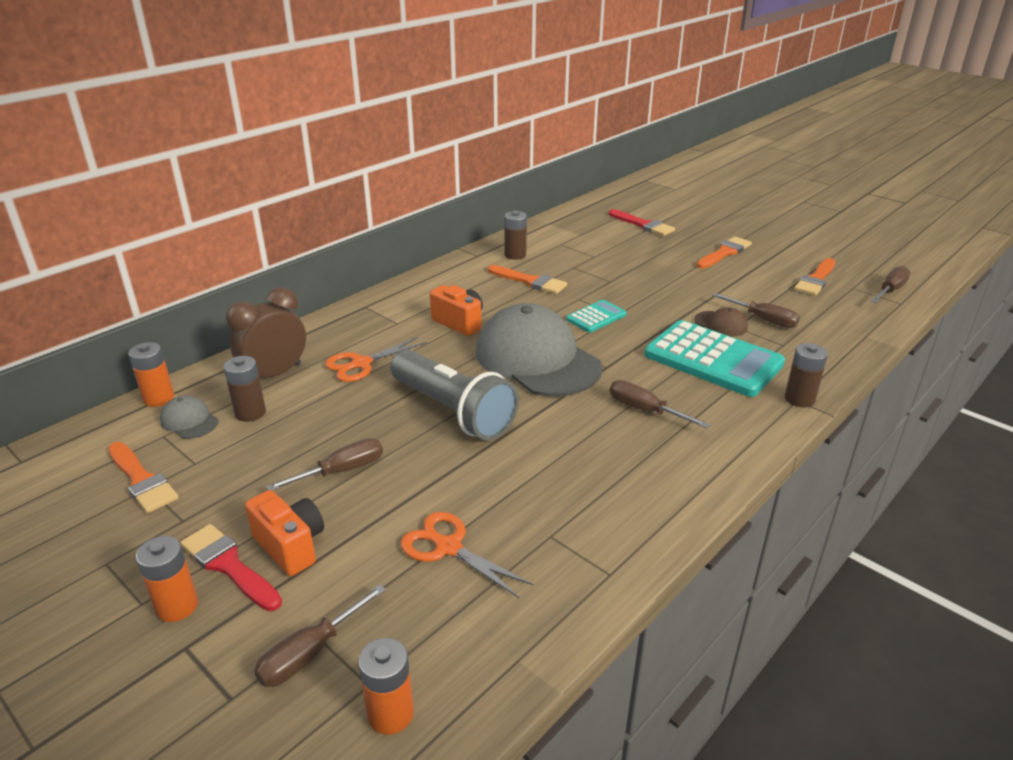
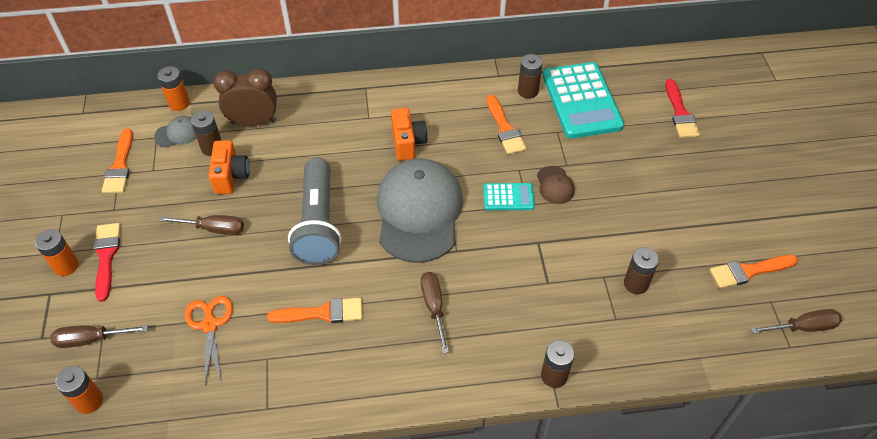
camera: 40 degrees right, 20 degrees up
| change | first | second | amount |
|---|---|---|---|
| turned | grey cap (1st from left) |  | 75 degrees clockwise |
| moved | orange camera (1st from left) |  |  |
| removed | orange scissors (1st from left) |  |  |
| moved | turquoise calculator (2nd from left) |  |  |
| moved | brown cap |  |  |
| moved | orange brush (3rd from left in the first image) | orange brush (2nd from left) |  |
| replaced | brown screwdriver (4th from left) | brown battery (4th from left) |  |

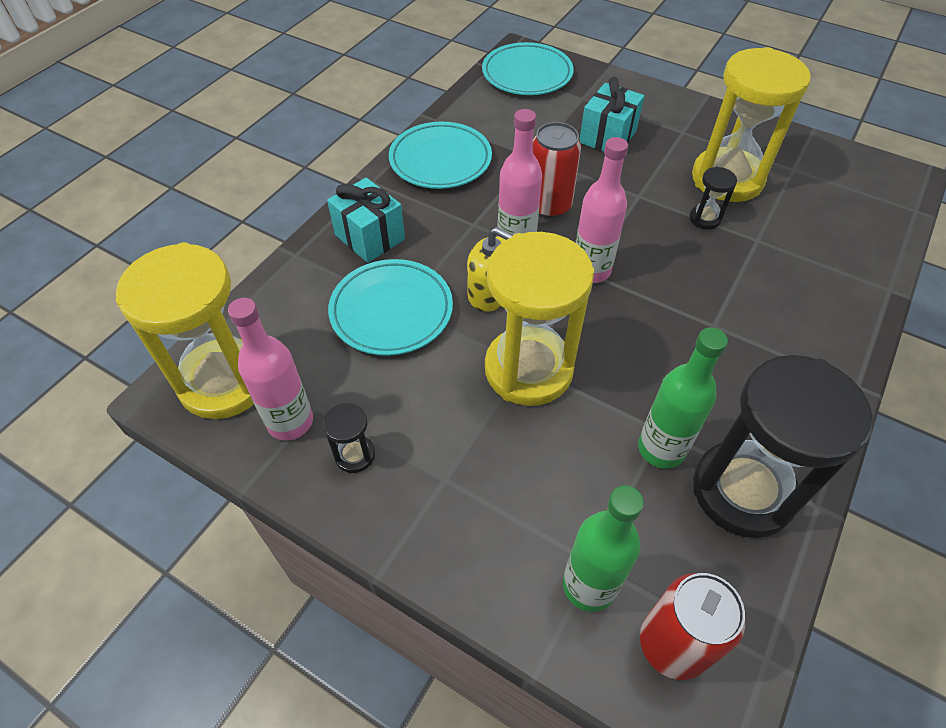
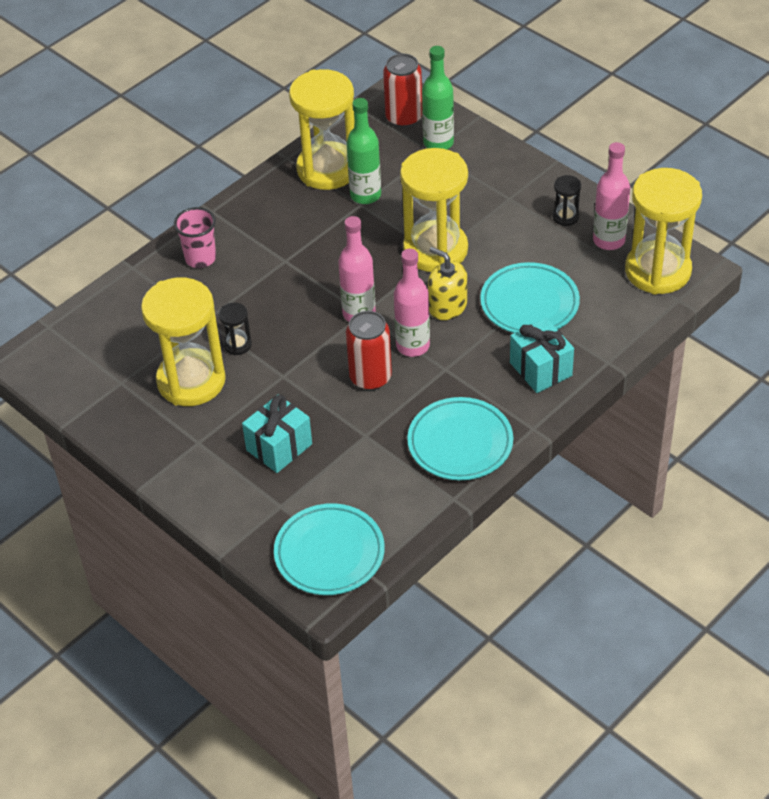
camera: 165 degrees left, 5 degrees down
| change | first | second | amount |
|---|---|---|---|
| recoloured | black hourglass (3rd from left) | yellow hourglass (2nd from left) |  |
| added |  | pink cup |  |

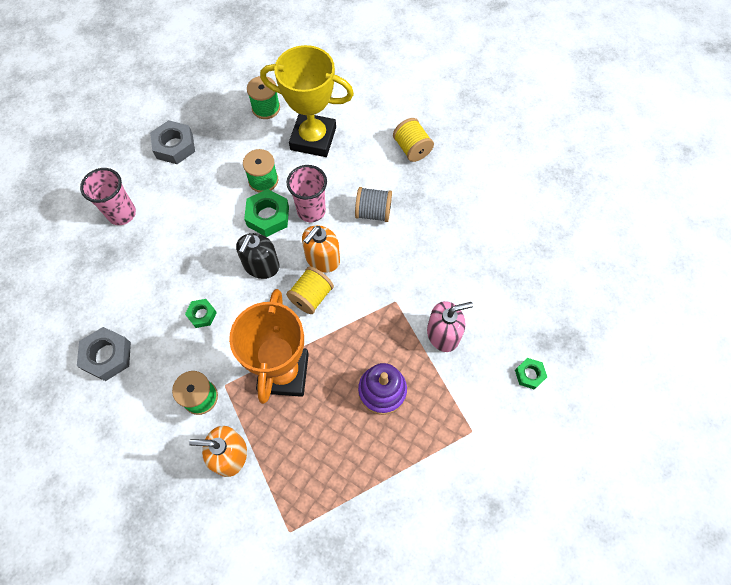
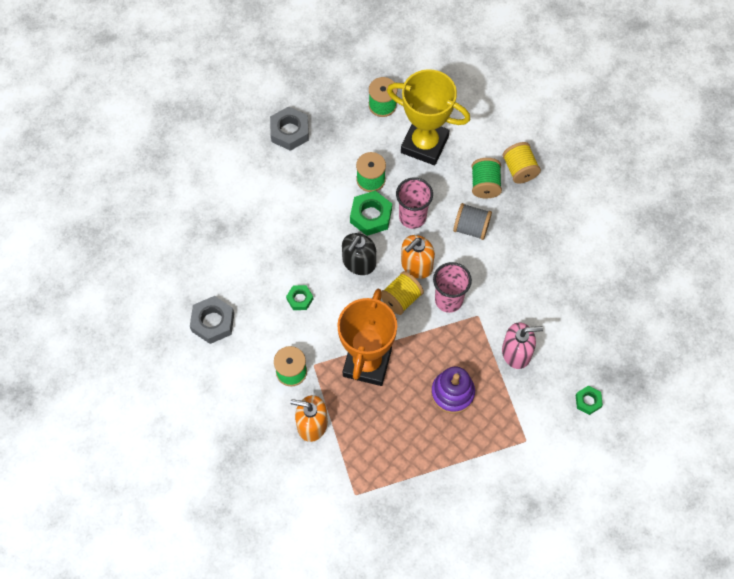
camera: 10 degrees right, 0 degrees up
| change | first | second | amount |
|---|---|---|---|
| moved | pink cup (1st from left in the first image) | pink cup (2nd from left) |  |
| added |  | green spool (4th from left) |  |

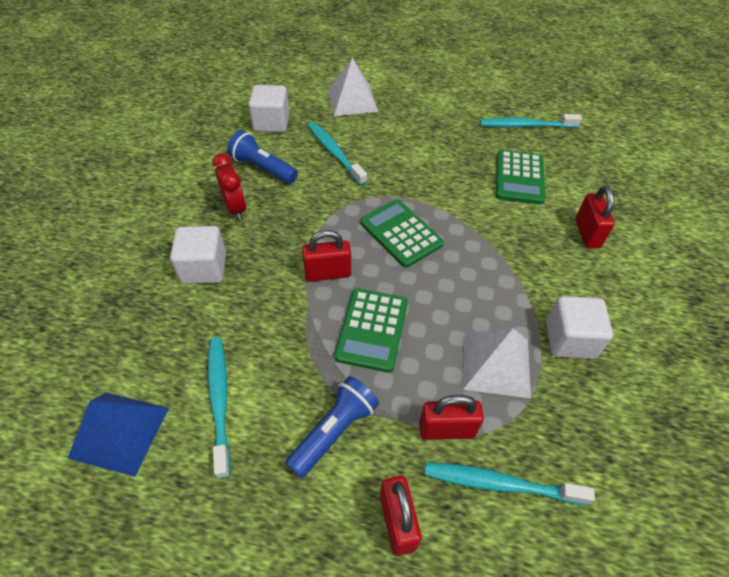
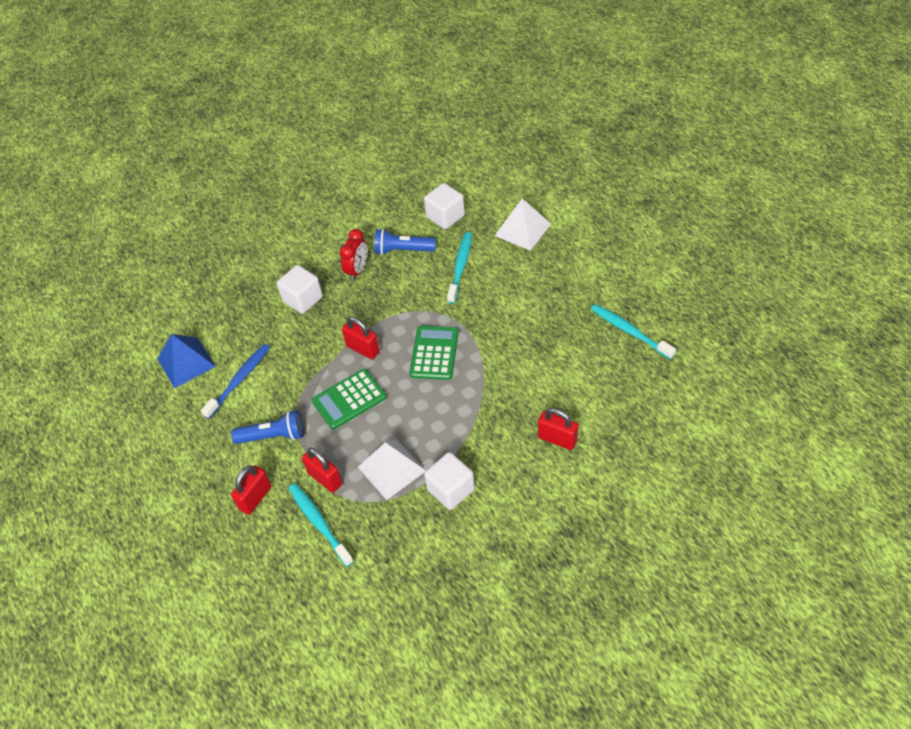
camera: 50 degrees right, 0 degrees up
| change | first | second | amount |
|---|---|---|---|
| recoloured | turquoise toothbrush (1st from left) | blue toothbrush |  |
| turned | blue flashlight (1st from left in the first image) | blue flashlight (2nd from left) | 75 degrees counterclockwise |
| removed | green calculator (3rd from left) |  |  |
| turned | red padlock (4th from left) |  | 75 degrees clockwise |

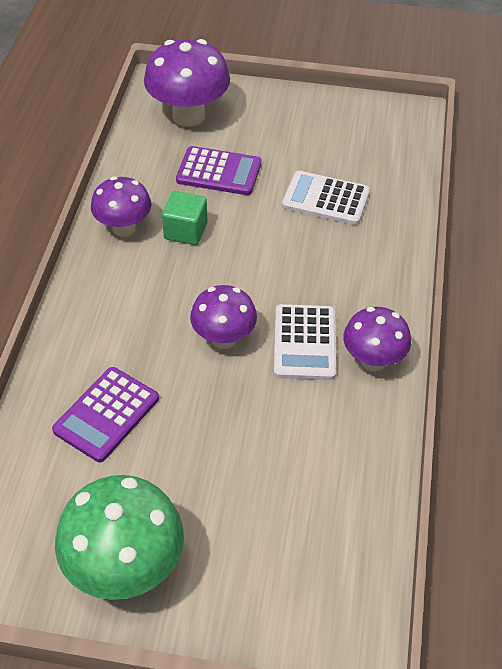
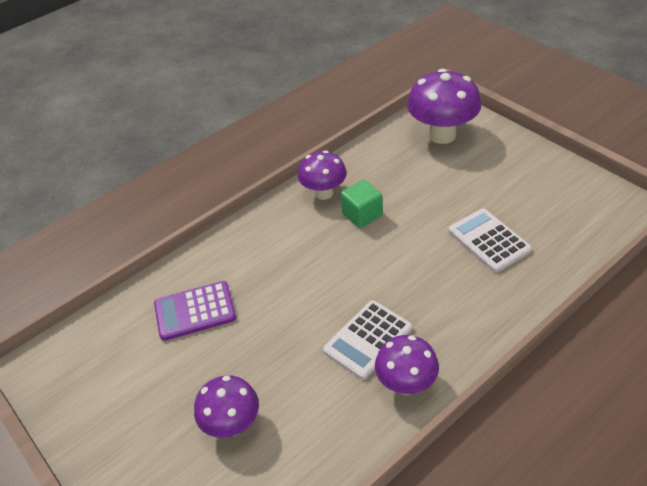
camera: 45 degrees right, 5 degrees down
| change | first | second | amount |
|---|---|---|---|
| removed | green mushroom |  |  |
| removed | purple calculator (2nd from left) |  |  |
| moved | purple mushroom (3rd from left in the first image) | purple mushroom (1st from left) |  |

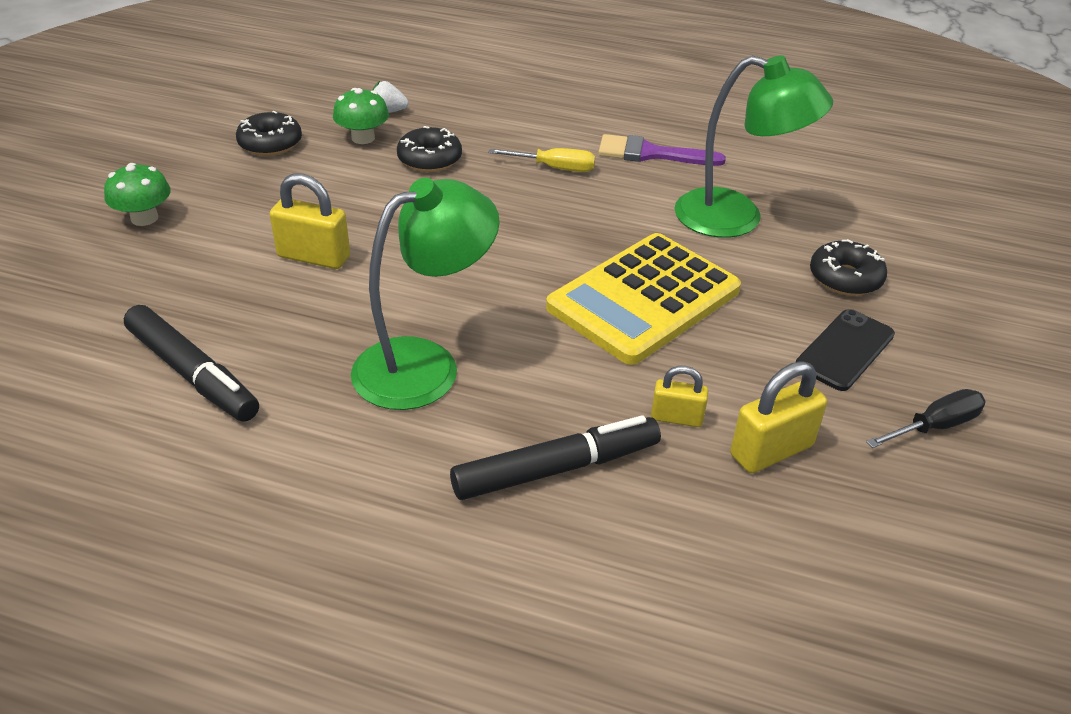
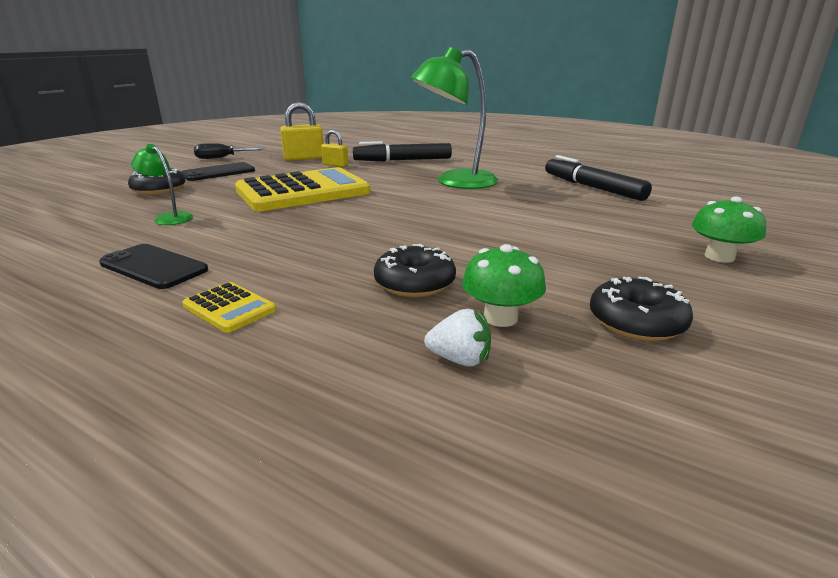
camera: 165 degrees left, 15 degrees down
| change | first | second | amount |
|---|---|---|---|
| removed | yellow padlock (1st from left) |  |  |
| removed | yellow screwdriver |  |  |
| replaced | purple brush | black phone (1st from left) |  |
| resized | green lamp (2nd from left in the first image) | green lamp (1st from left) | x0.48 |
| added |  | yellow calculator (1st from left) |  |

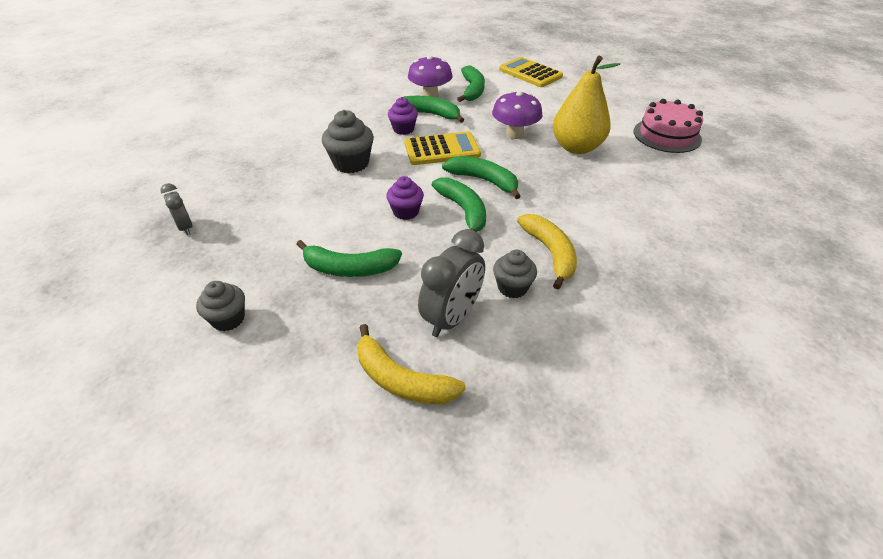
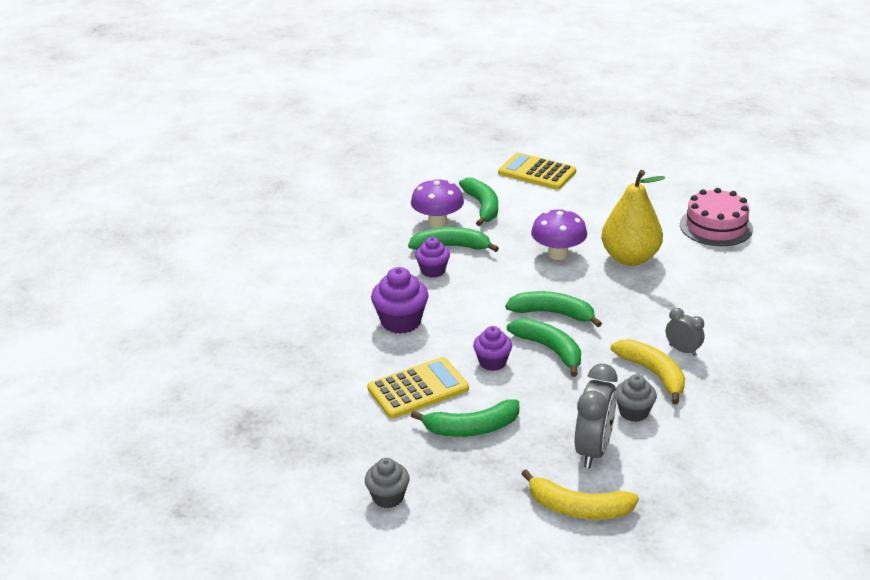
camera: 15 degrees left, 10 degrees down
| change | first | second | amount |
|---|---|---|---|
| moved | grey clock (1st from left in the first image) | grey clock (2nd from left) |  |
| recoloured | grey cupcake (2nd from left) | purple cupcake (1st from left) |  |
| moved | yellow calculator (1st from left) |  |  |

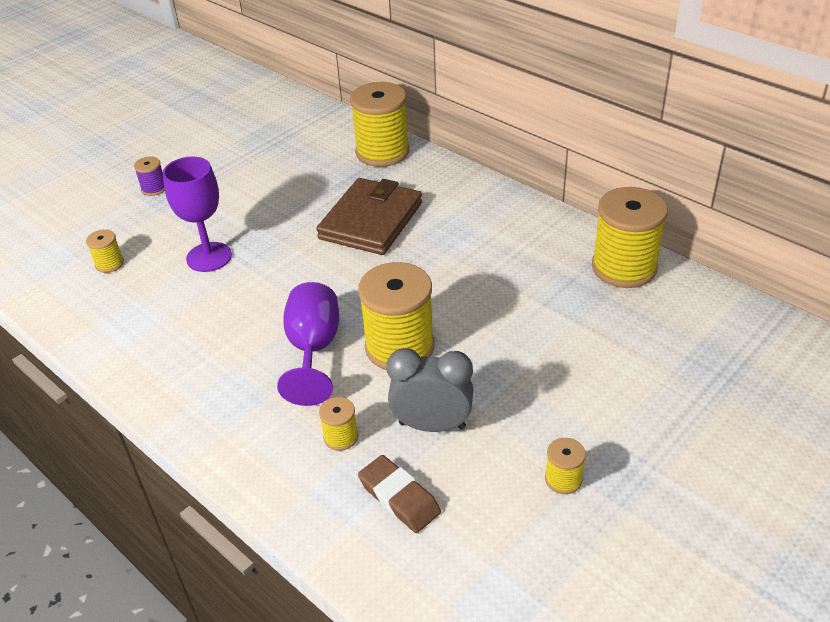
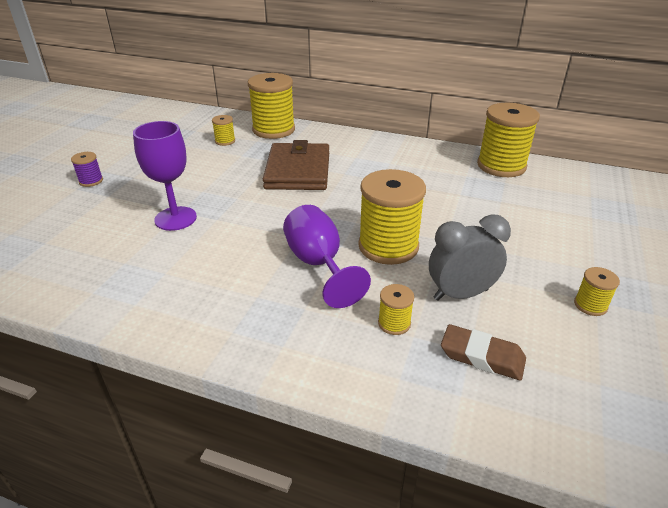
camera: 25 degrees left, 5 degrees down
| change | first | second | amount |
|---|---|---|---|
| moved | yellow spool (1st from left) |  |  |

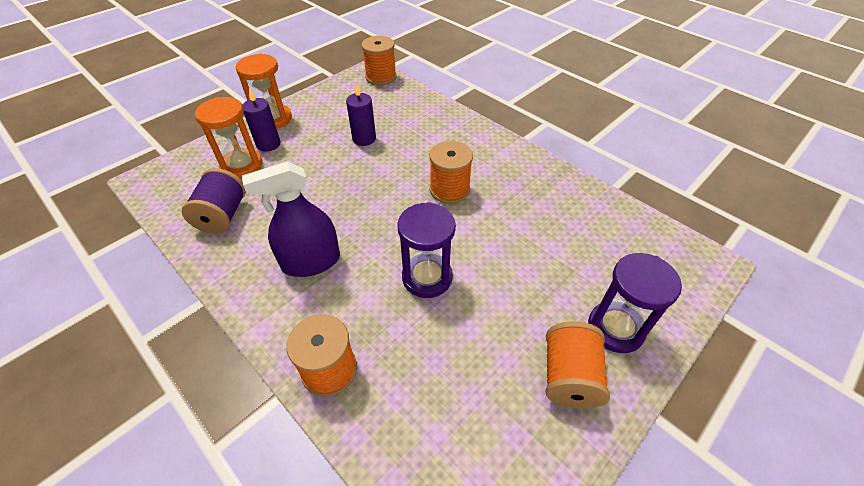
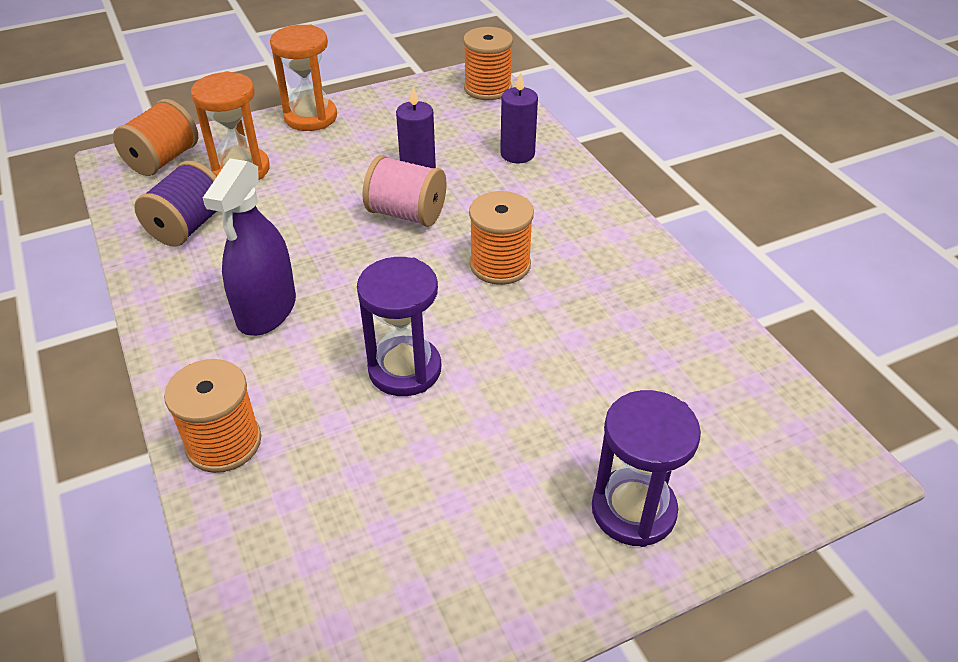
camera: 20 degrees right, 5 degrees down
| change | first | second | amount |
|---|---|---|---|
| moved | purple candle (1st from left in the first image) | purple candle (2nd from left) |  |
| turned | purple spray bottle |  | 75 degrees counterclockwise |
| moved | orange spool (4th from left in the first image) | orange spool (1st from left) |  |
| added |  | pink spool |  |

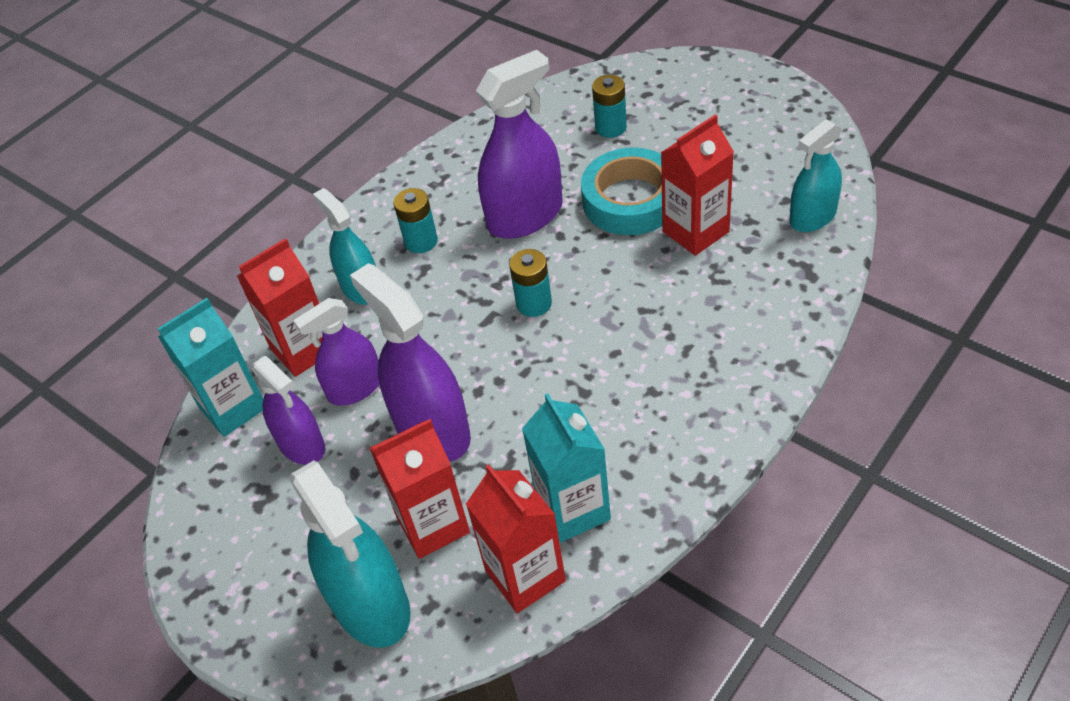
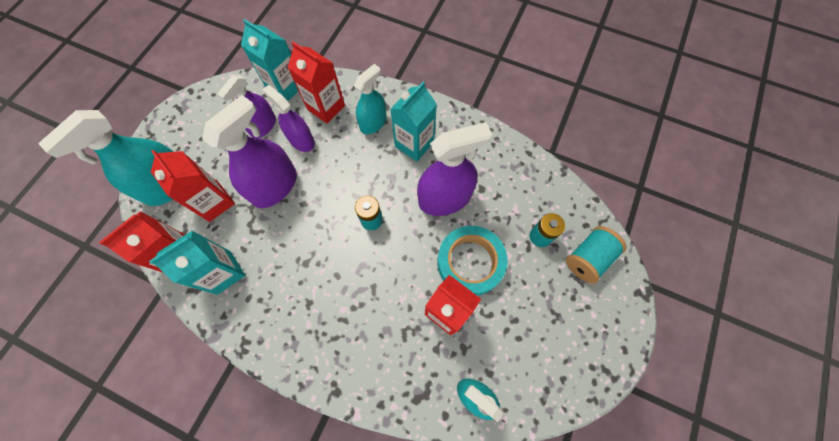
camera: 70 degrees right, 20 degrees up
| change | first | second | amount |
|---|---|---|---|
| replaced | turquoise battery (1st from left) | turquoise carton (3rd from left) |  |
| turned | purple spray bottle (4th from left) |  | 60 degrees counterclockwise |
| added |  | turquoise spool |  |

